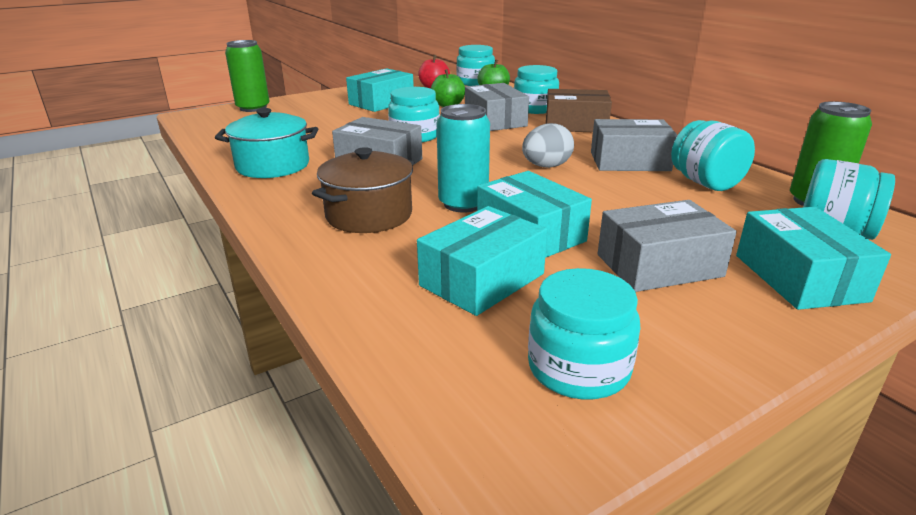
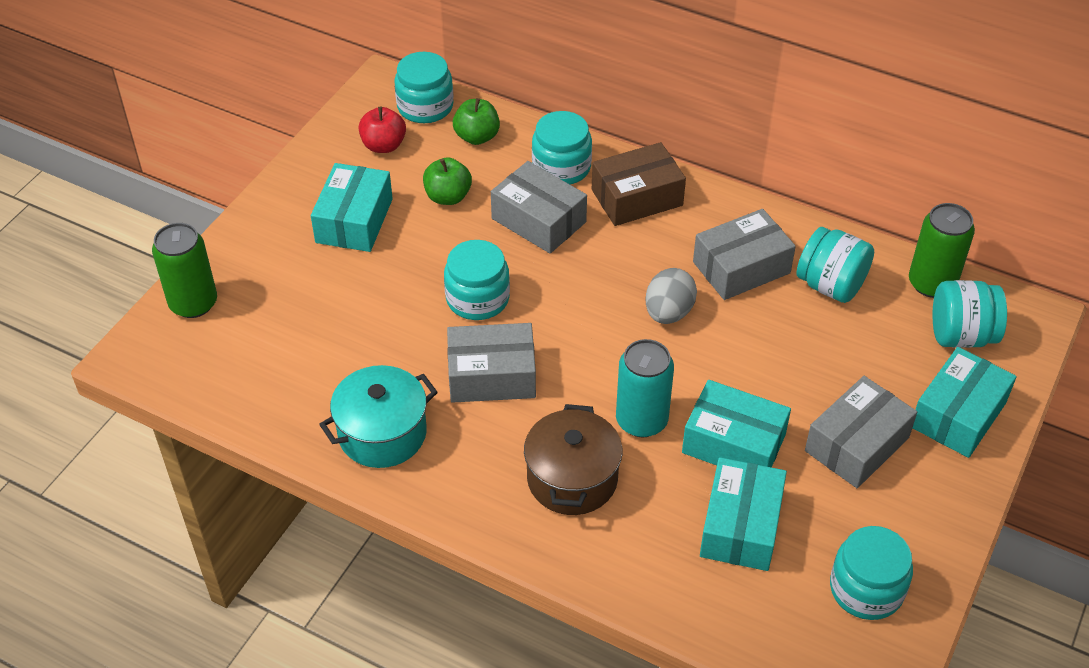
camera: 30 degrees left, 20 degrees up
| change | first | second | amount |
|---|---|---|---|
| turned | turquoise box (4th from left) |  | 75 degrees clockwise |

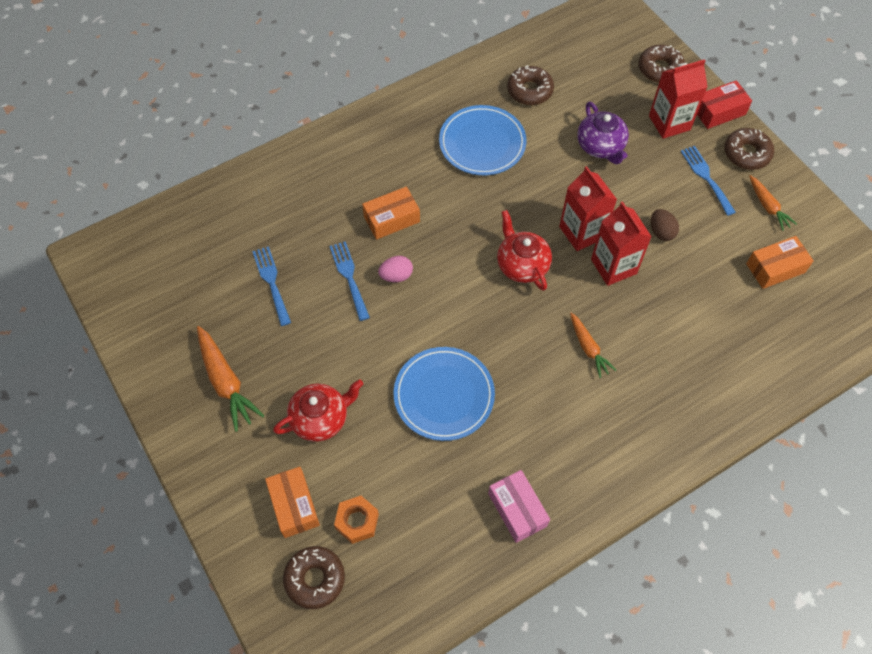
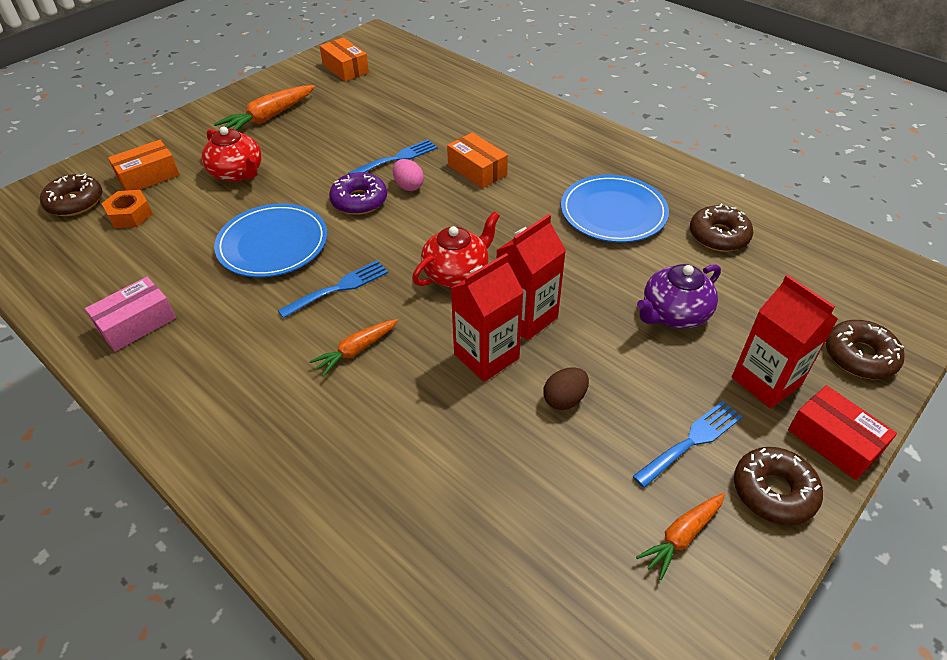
camera: 75 degrees right, 15 degrees down
| change | first | second | amount |
|---|---|---|---|
| moved | blue fork (1st from left) |  |  |
| moved | orange box (3rd from left in the first image) | orange box (2nd from left) |  |
| added |  | purple donut |  |

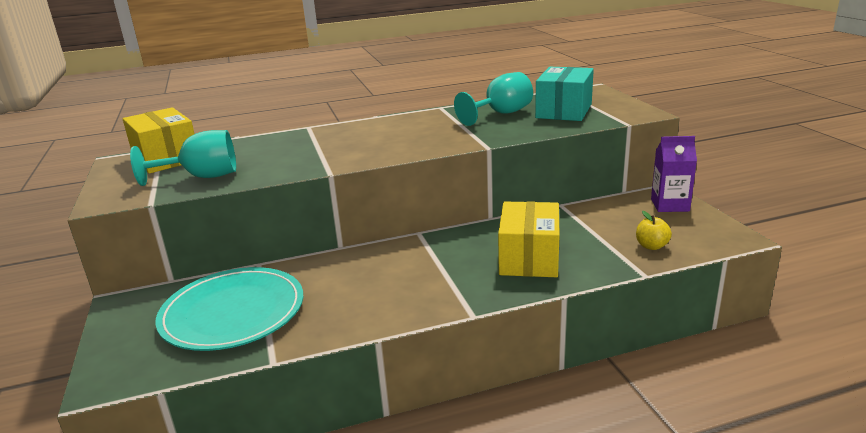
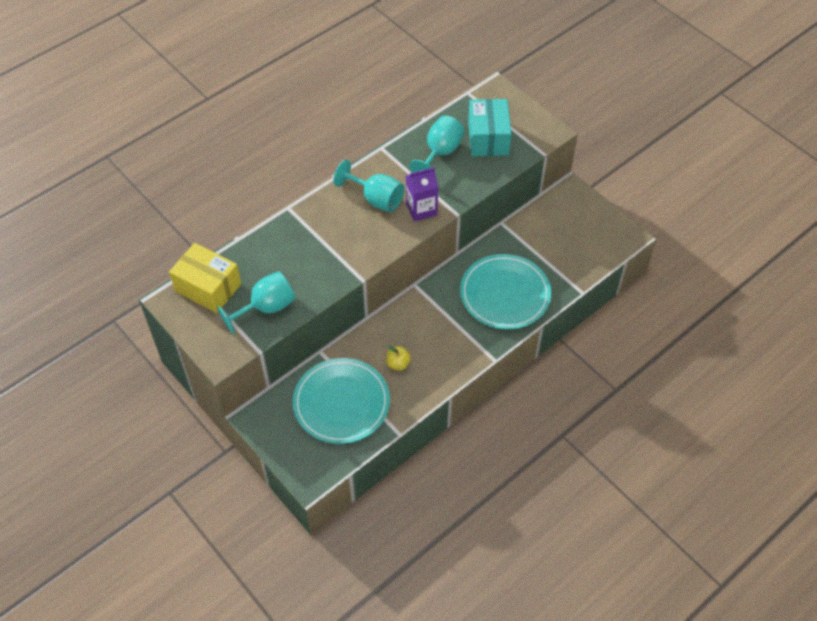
camera: 25 degrees left, 30 degrees up
| change | first | second | amount |
|---|---|---|---|
| replaced | yellow box (2nd from left) | turquoise plate (2nd from left) |  |
| moved | yellow apple |  |  |
| moved | purple carton |  |  |
| added |  | turquoise goblet (2nd from left) |  |

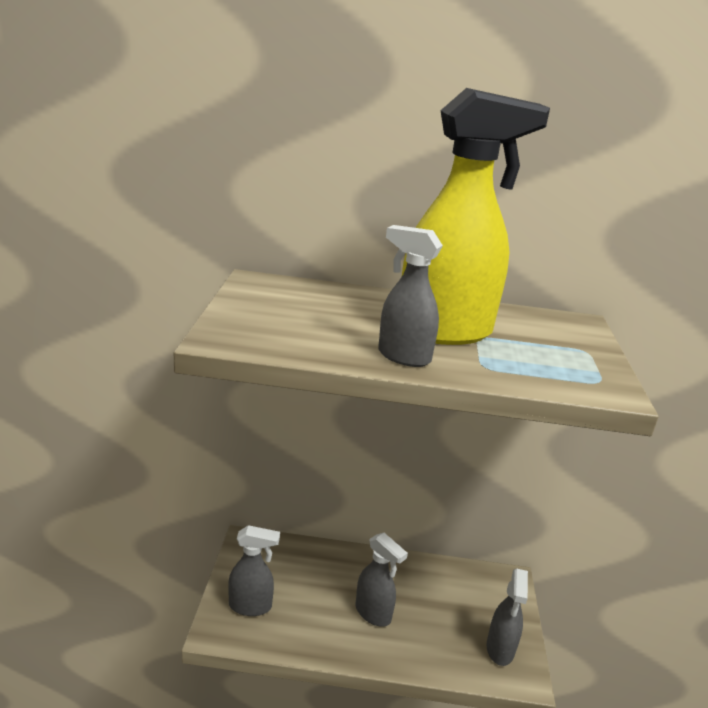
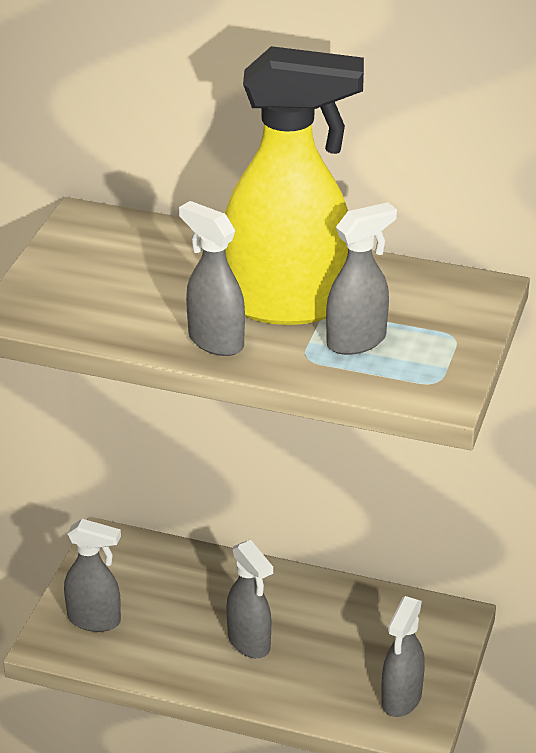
camera: 15 degrees right, 10 degrees up
| change | first | second | amount |
|---|---|---|---|
| added |  | grey spray bottle (4th from left) |  |

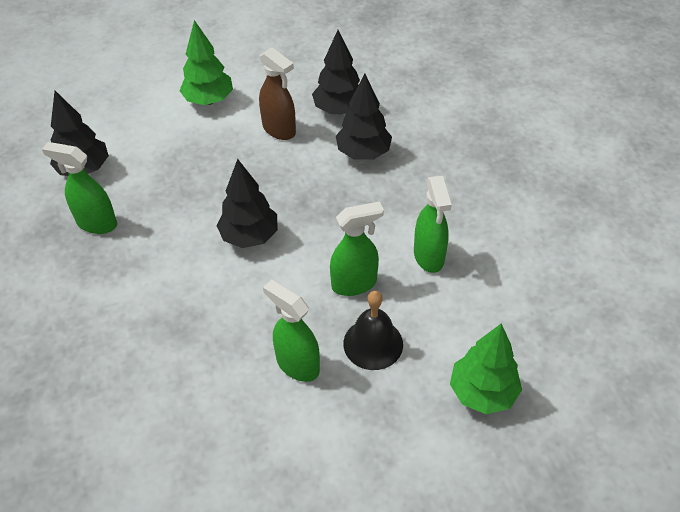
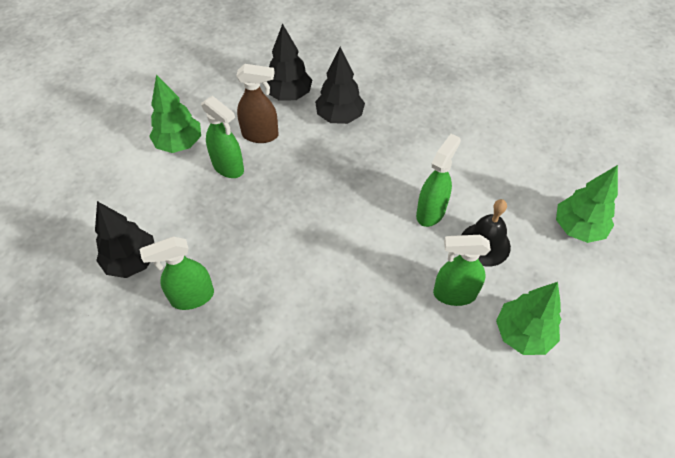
camera: 40 degrees left, 5 degrees up
| change | first | second | amount |
|---|---|---|---|
| removed | black tree (2nd from left) |  |  |
| moved | green spray bottle (4th from left in the first image) | green spray bottle (2nd from left) |  |
| added |  | green tree (2nd from left) |  |

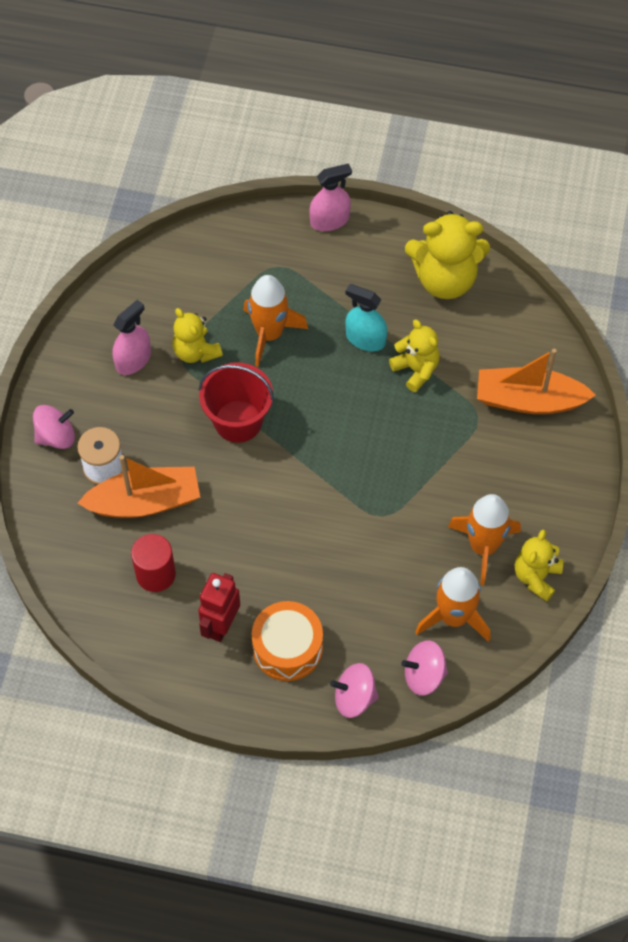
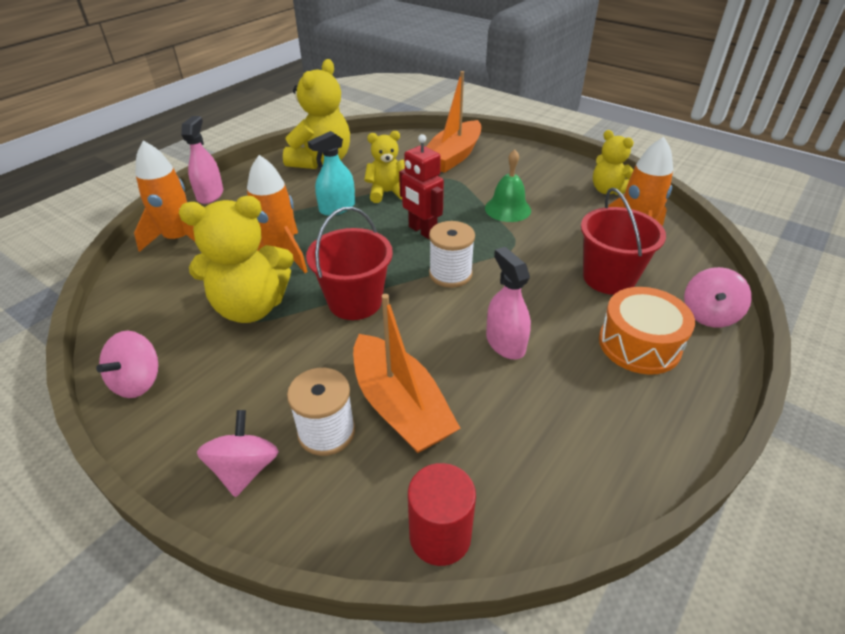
camera: 65 degrees left, 20 degrees down
| change | first | second | amount |
|---|---|---|---|
| turned | orange boat (1st from left) |  | 135 degrees clockwise |
| moved | pink spray bottle (1st from left in the first image) | pink spray bottle (2nd from left) |  |
| moved | red cylinder |  |  |
| resized | yellow teddy bear (1st from left) |  | x1.67 |
| moved | red robot |  |  |
| moved | pink spinning top (3rd from left in the first image) | pink spinning top (1st from left) |  |
| moved | orange rocket (3rd from left in the first image) | orange rocket (1st from left) |  |
| added |  | white spool (2nd from left) |  |
| added |  | green bell |  |
| added |  | red bucket (2nd from left) |  |

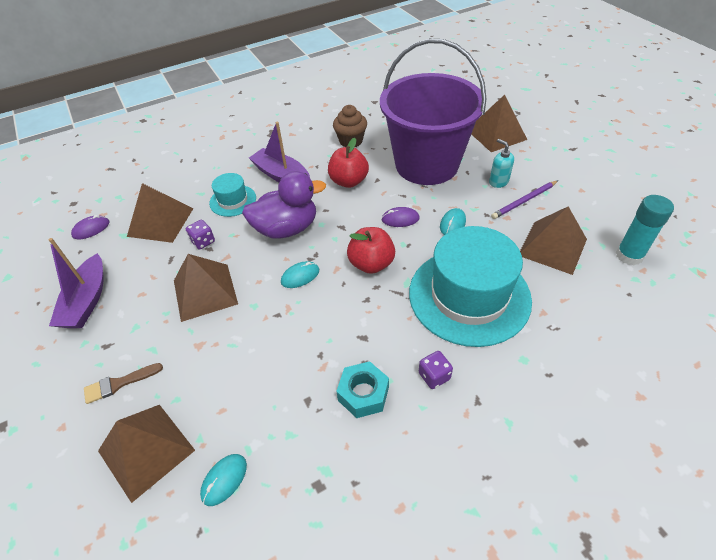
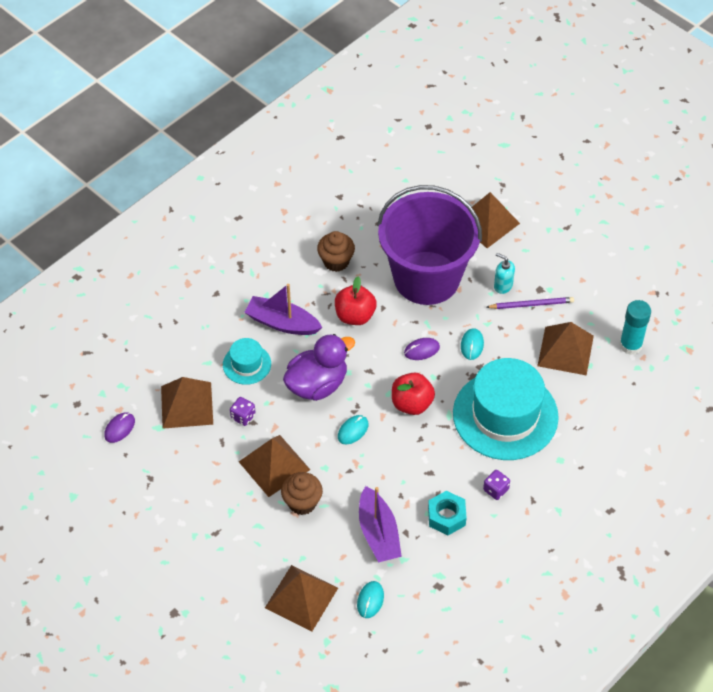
camera: 20 degrees left, 5 degrees up
| change | first | second | amount |
|---|---|---|---|
| moved | purple boat (1st from left in the first image) | purple boat (2nd from left) |  |
| removed | brown brush |  |  |
| turned | purple pencil |  | 135 degrees counterclockwise |
| added |  | brown cupcake (1st from left) |  |

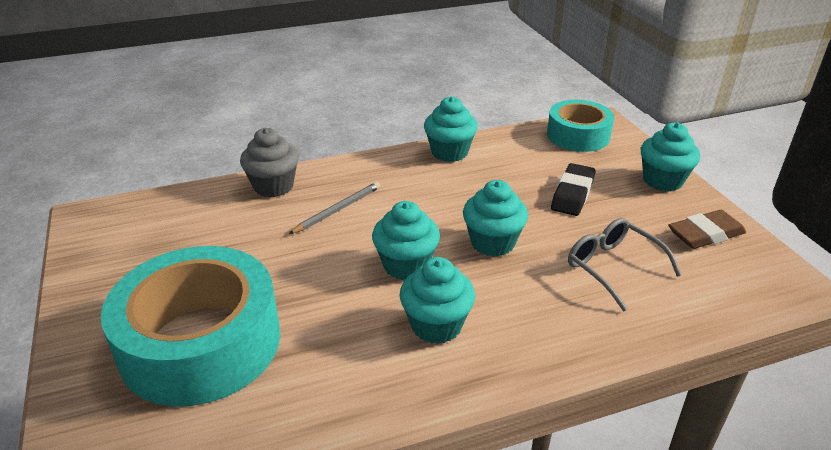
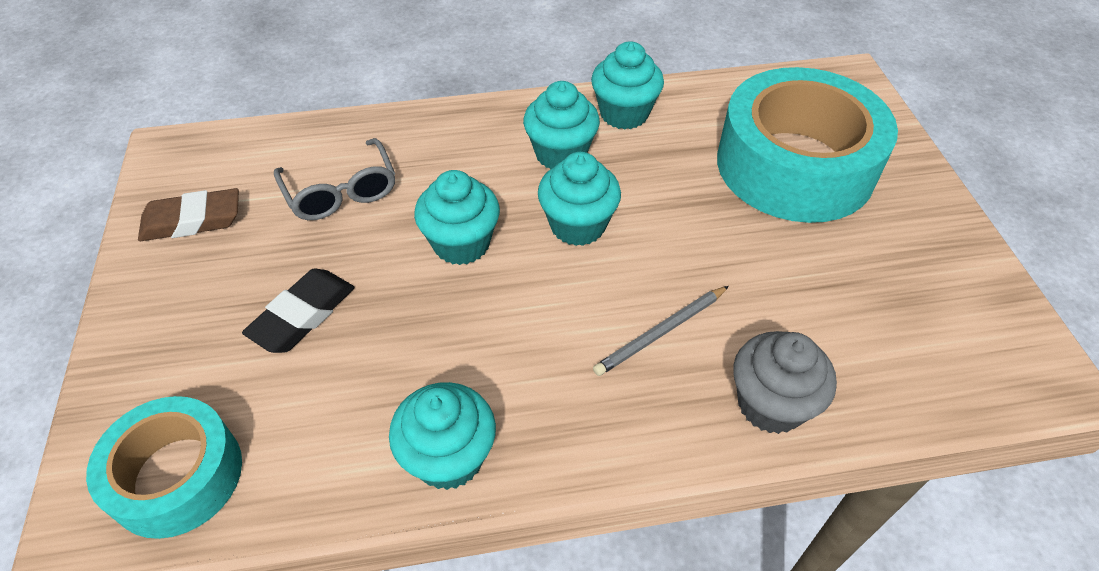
camera: 170 degrees left, 15 degrees up
| change | first | second | amount |
|---|---|---|---|
| moved | turquoise cupcake (5th from left) |  |  |

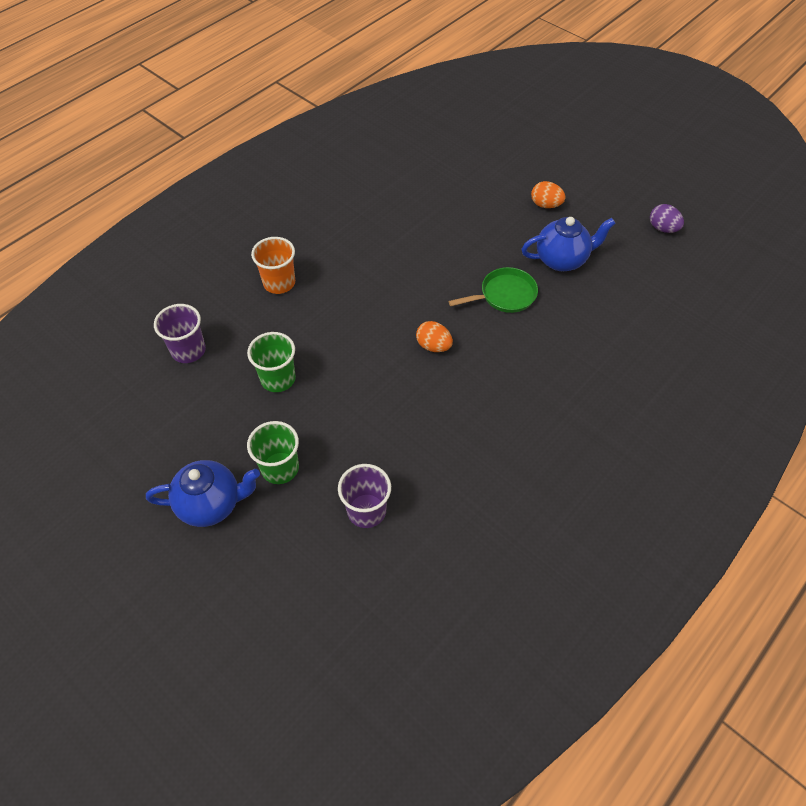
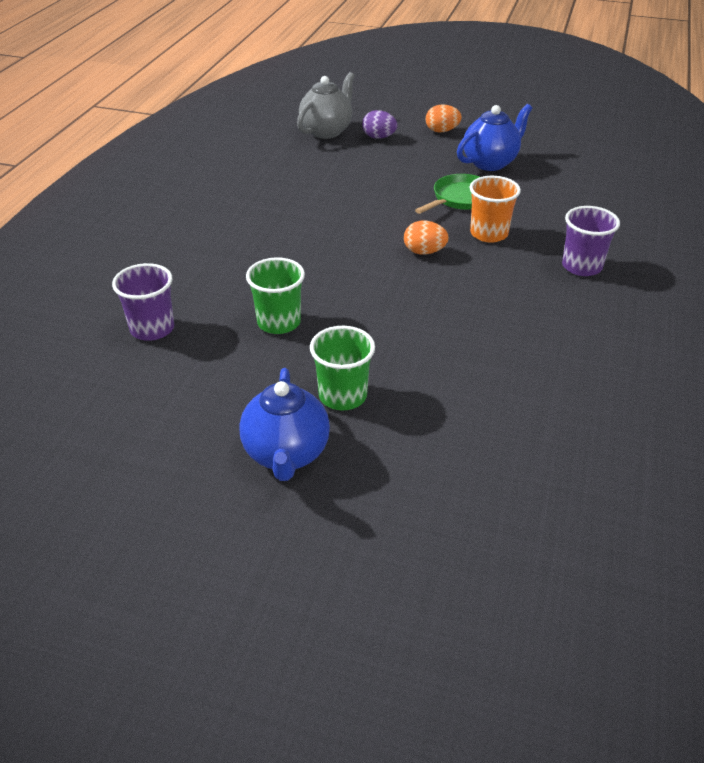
camera: 25 degrees left, 15 degrees down
| change | first | second | amount |
|---|---|---|---|
| turned | blue teapot (1st from left) |  | 120 degrees clockwise |
| moved | orange cup |  |  |
| moved | purple cup (2nd from left) |  |  |
| moved | purple egg |  |  |
| added |  | grey teapot |  |

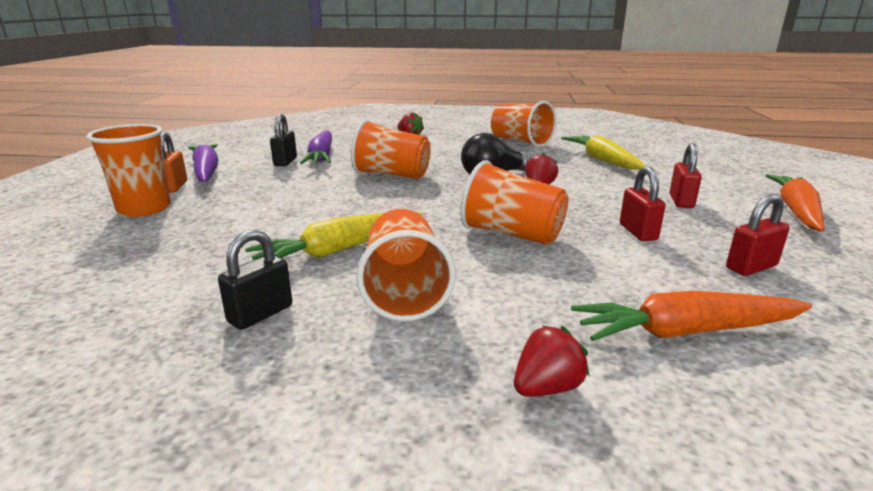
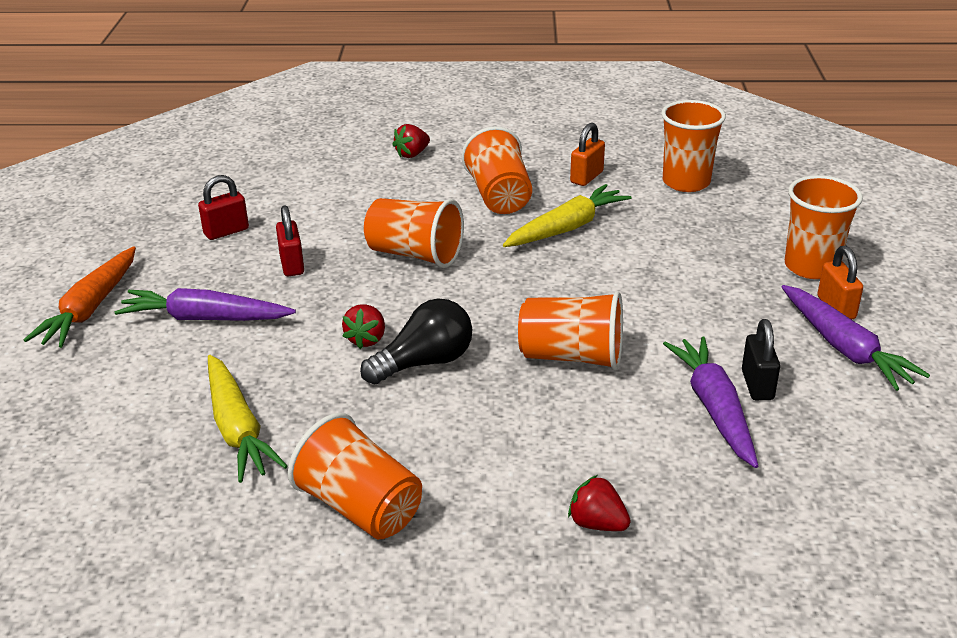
camera: 175 degrees right, 10 degrees up
| change | first | second | amount |
|---|---|---|---|
| recoloured | black padlock (1st from left) | orange padlock (1st from left) |  |
| removed | orange carrot (1st from left) |  |  |
| replaced | red padlock (2nd from left) | purple carrot (1st from left) |  |
| added |  | orange cup (5th from left) |  |

